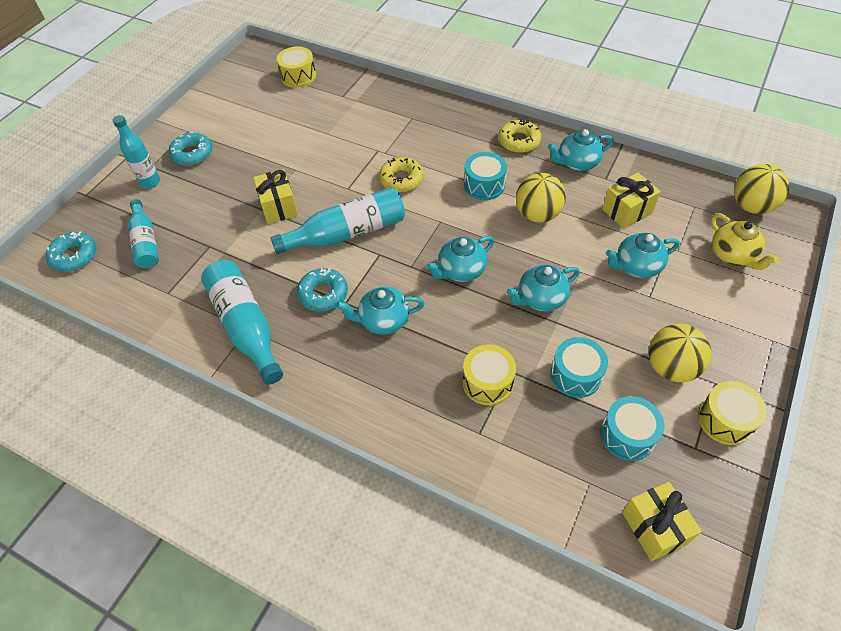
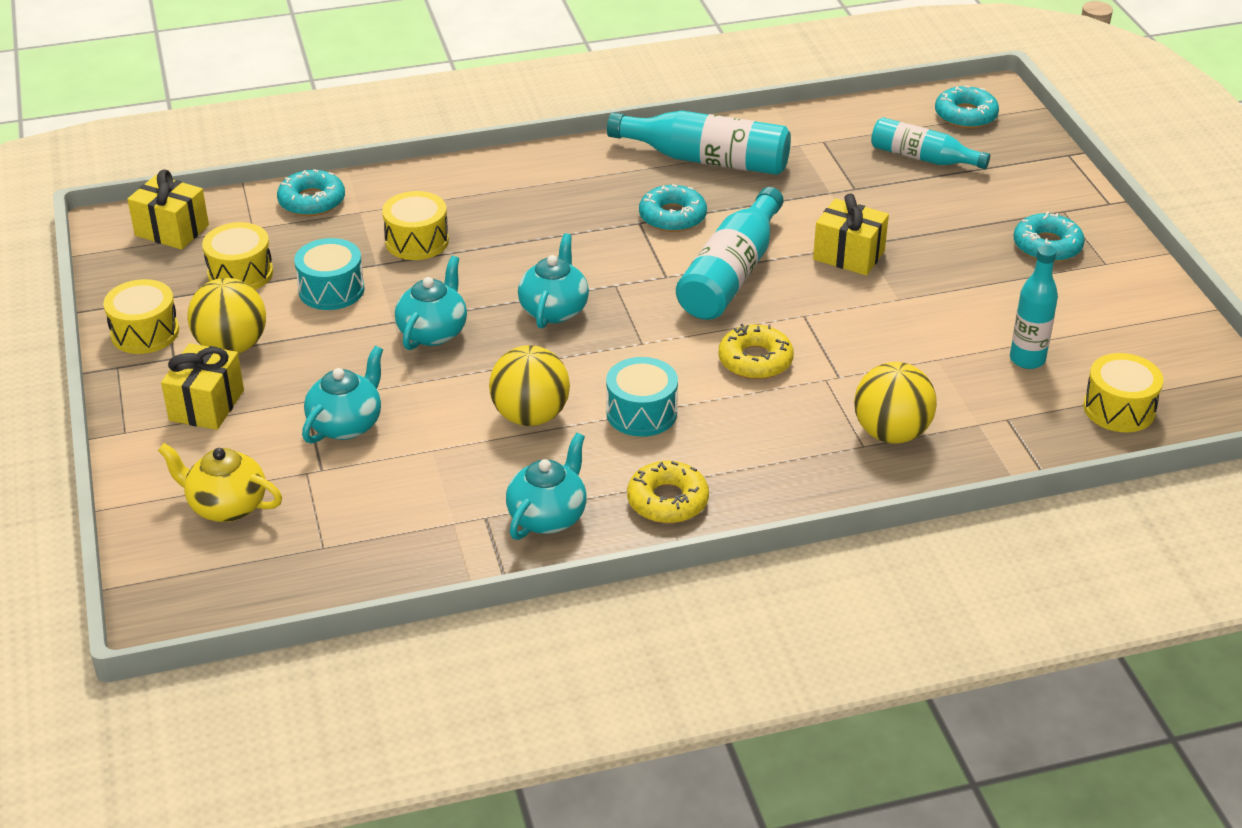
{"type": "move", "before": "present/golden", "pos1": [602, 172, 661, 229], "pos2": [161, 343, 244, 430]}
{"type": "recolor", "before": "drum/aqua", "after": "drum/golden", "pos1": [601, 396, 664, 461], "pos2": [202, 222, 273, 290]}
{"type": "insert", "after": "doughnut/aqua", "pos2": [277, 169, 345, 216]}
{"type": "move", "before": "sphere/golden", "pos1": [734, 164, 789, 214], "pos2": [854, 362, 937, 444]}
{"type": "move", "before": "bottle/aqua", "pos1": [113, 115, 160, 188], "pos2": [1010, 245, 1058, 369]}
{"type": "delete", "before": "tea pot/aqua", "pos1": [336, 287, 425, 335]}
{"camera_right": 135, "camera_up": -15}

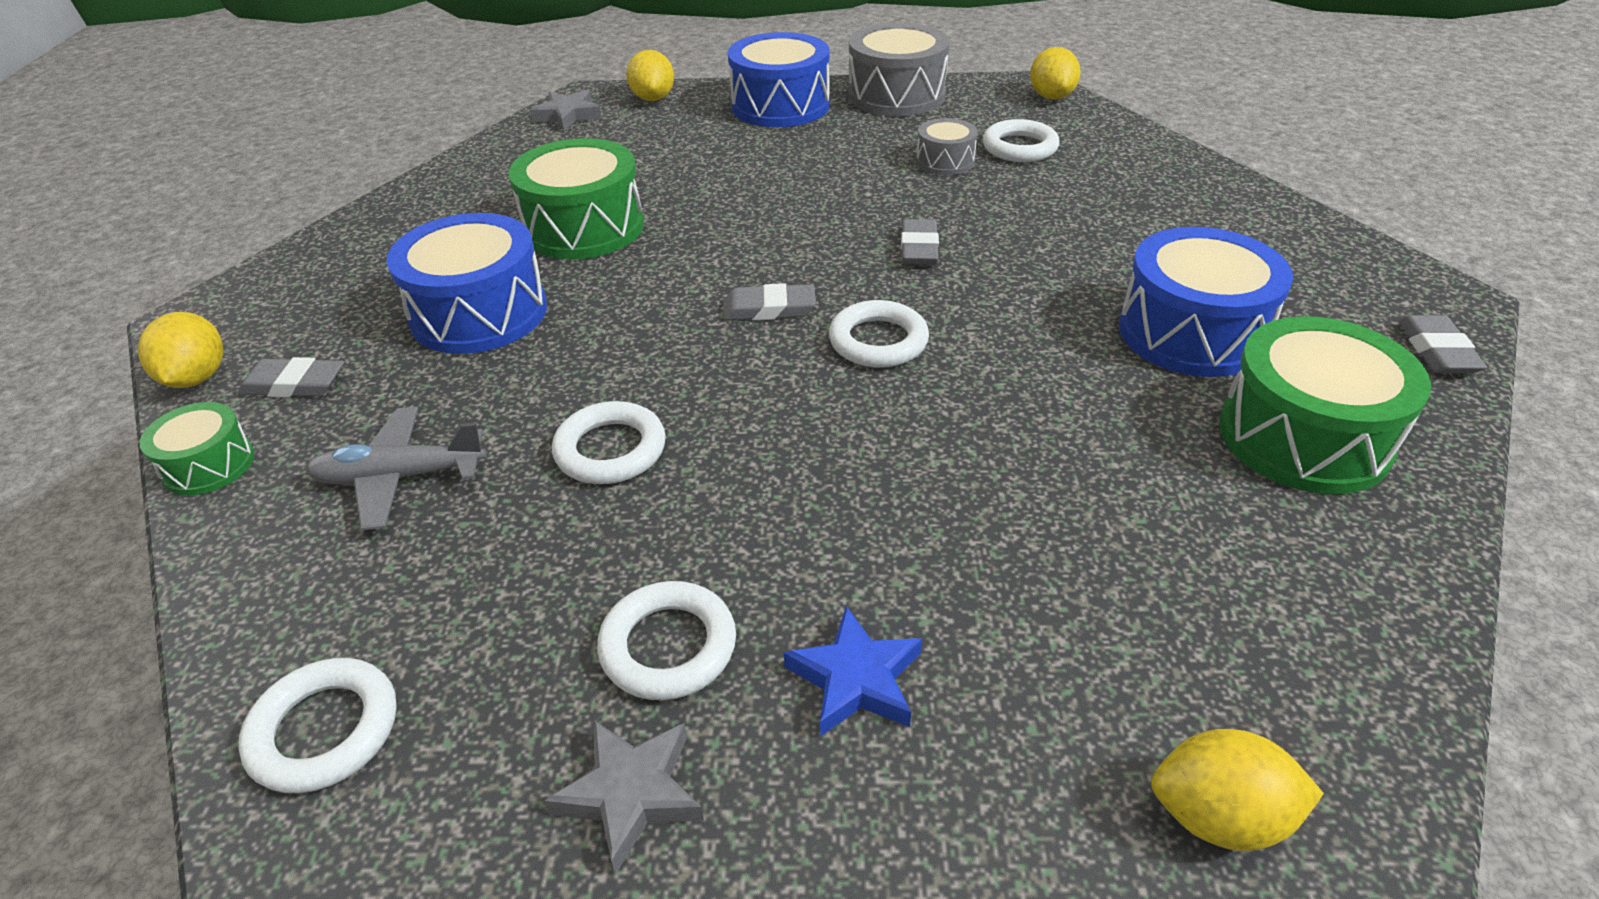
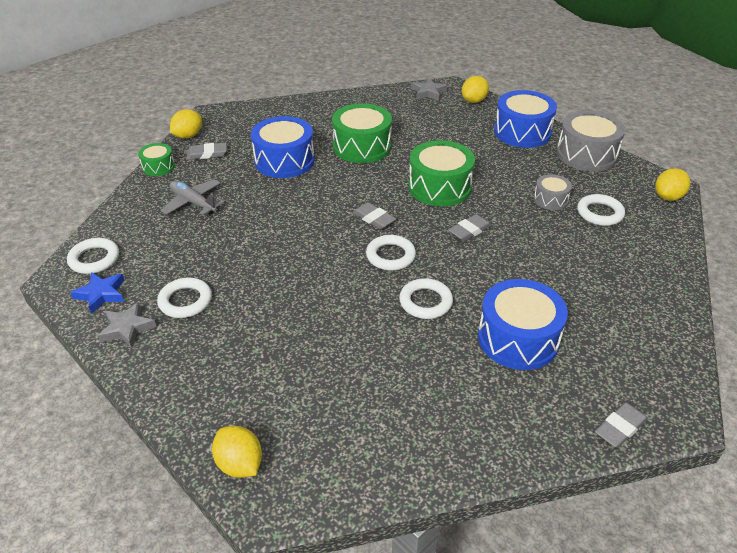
{"type": "move", "before": "star/cobalt", "pos1": [784, 606, 922, 736], "pos2": [70, 272, 125, 314]}
{"type": "rotate", "before": "eraser/grey", "pos1": [238, 357, 344, 397], "pos2": [187, 143, 227, 160], "turn": -60}
{"type": "move", "before": "torus/white", "pos1": [552, 401, 666, 484], "pos2": [399, 278, 453, 319]}
{"type": "move", "before": "drum/emerald", "pos1": [1219, 316, 1431, 494], "pos2": [409, 140, 475, 206]}
{"camera_right": 45, "camera_up": 0}

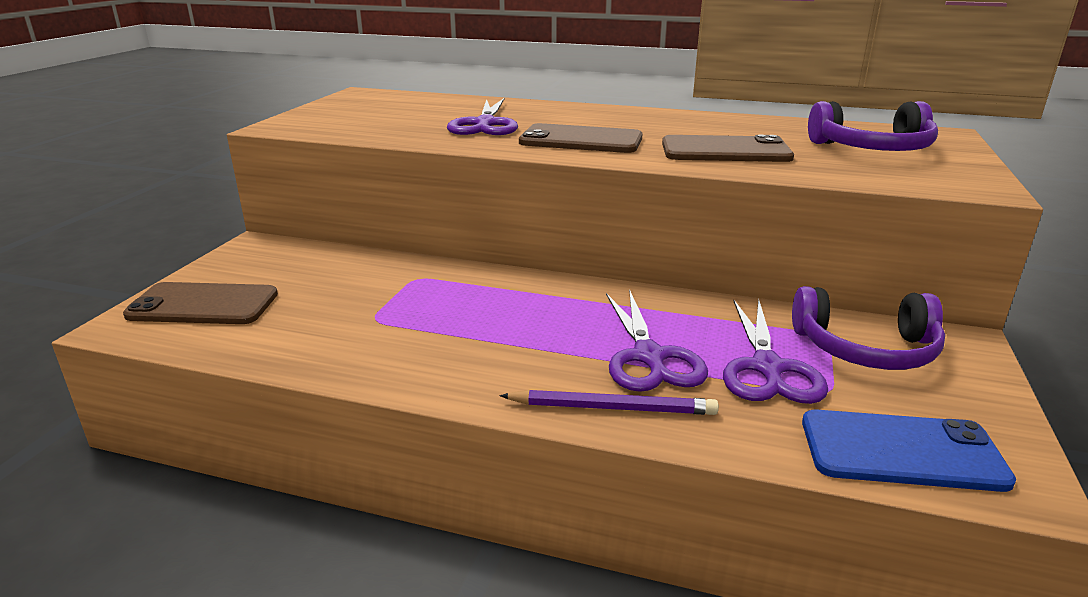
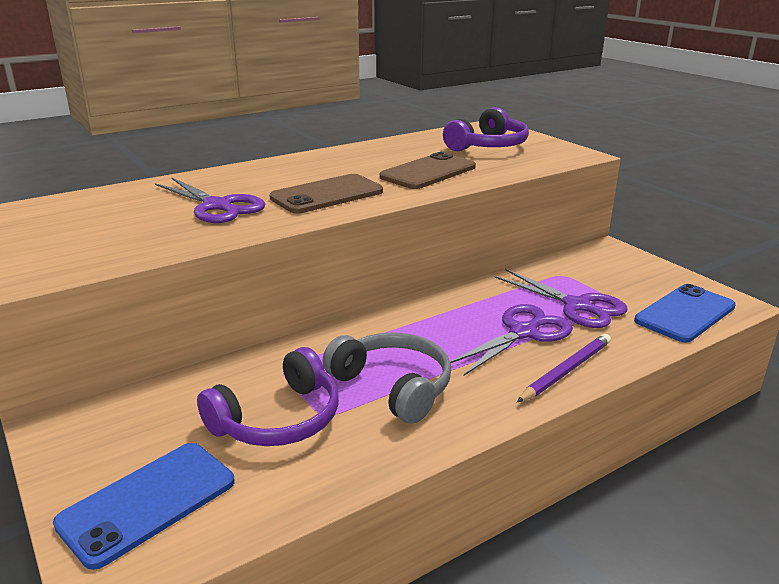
{"type": "recolor", "before": "phone/russet", "after": "phone/cobalt", "pos1": [123, 282, 278, 324], "pos2": [53, 443, 235, 570]}
{"type": "move", "before": "headset/violet", "pos1": [792, 286, 945, 370], "pos2": [197, 347, 339, 446]}
{"type": "insert", "after": "headset/grey", "pos2": [322, 332, 451, 424]}
{"type": "rotate", "before": "pair of scissors/violet", "pos1": [606, 289, 708, 392], "pos2": [450, 304, 573, 376], "turn": -75}
{"camera_right": -50, "camera_up": 0}

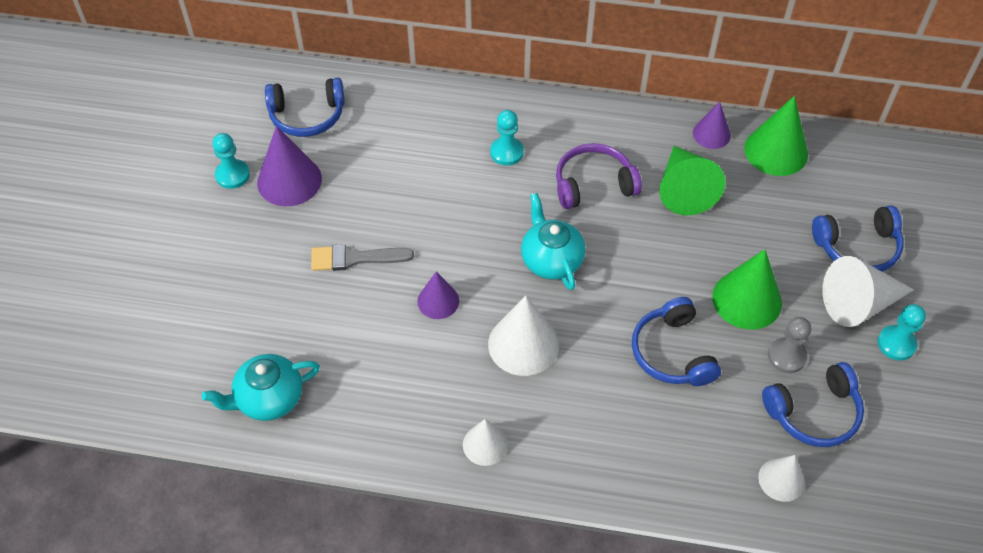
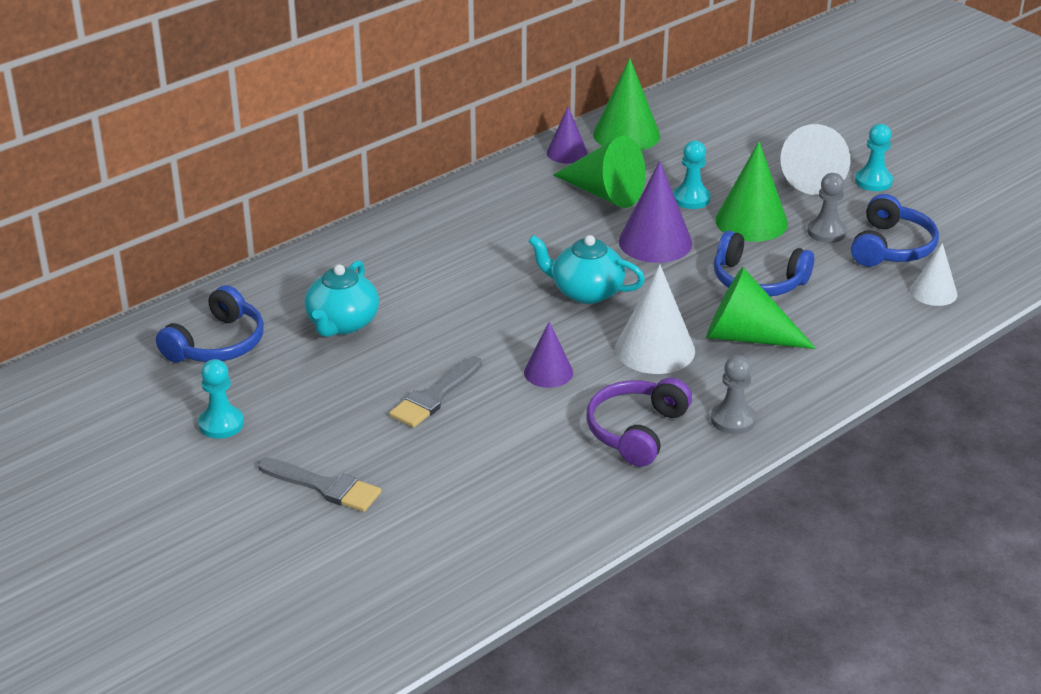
{"type": "insert", "after": "brush/grey", "pos2": [258, 457, 381, 512]}
{"type": "move", "before": "tea pot/aqua", "pos1": [202, 354, 320, 421], "pos2": [304, 260, 379, 337]}
{"type": "move", "before": "headset/violet", "pos1": [556, 143, 642, 209], "pos2": [586, 377, 692, 467]}
{"type": "move", "before": "cone shape/violet", "pos1": [257, 126, 322, 206], "pos2": [619, 161, 692, 263]}
{"type": "move", "before": "chess pawn/aqua", "pos1": [490, 110, 524, 166], "pos2": [673, 141, 711, 209]}
{"type": "insert", "after": "cone shape/emerald", "pos2": [706, 267, 816, 349]}
{"type": "replace", "before": "cone shape/white", "after": "chess pawn/grey", "pos1": [463, 419, 508, 466], "pos2": [711, 355, 756, 434]}
{"type": "delete", "before": "headset/cobalt", "pos1": [812, 206, 904, 272]}
{"camera_right": -50, "camera_up": -20}

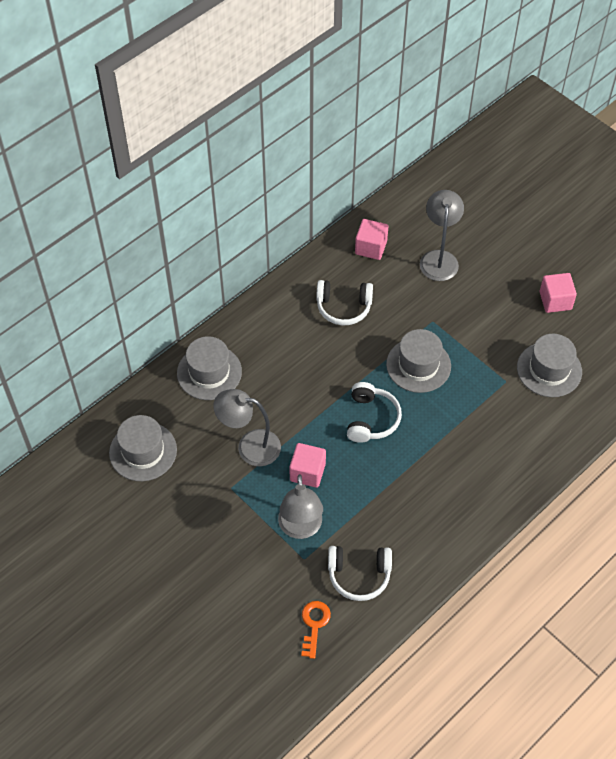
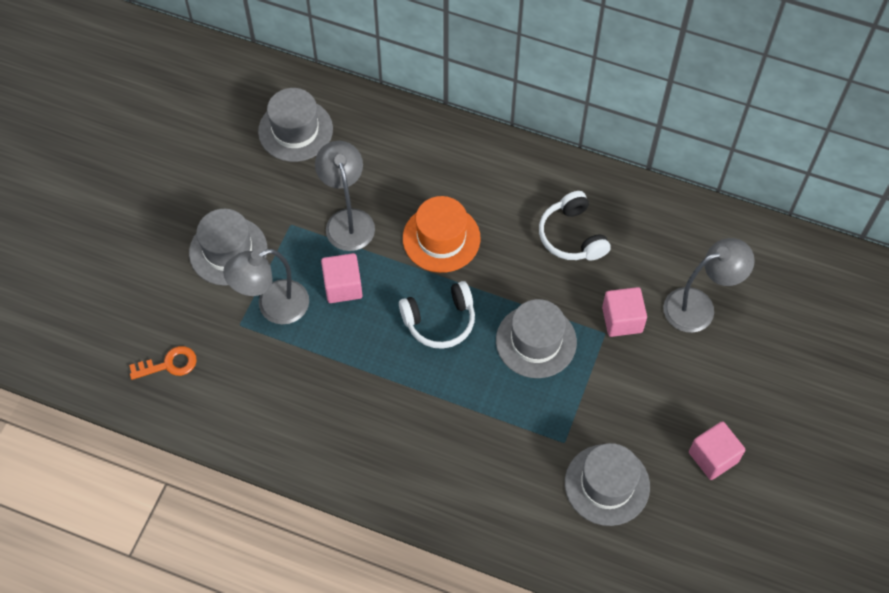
{"type": "move", "before": "top hat/grey", "pos1": [177, 336, 242, 400], "pos2": [189, 209, 267, 286]}
{"type": "insert", "after": "top hat/orange-coloured", "pos2": [403, 196, 481, 273]}
{"type": "move", "before": "solid cube/pink", "pos1": [355, 219, 388, 260], "pos2": [602, 287, 647, 337]}
{"type": "delete", "before": "headset/white", "pos1": [328, 546, 392, 601]}
{"camera_right": 65, "camera_up": 5}

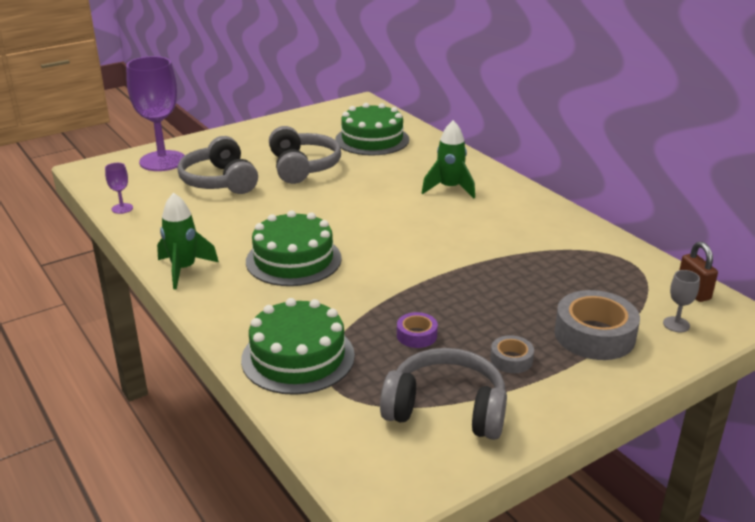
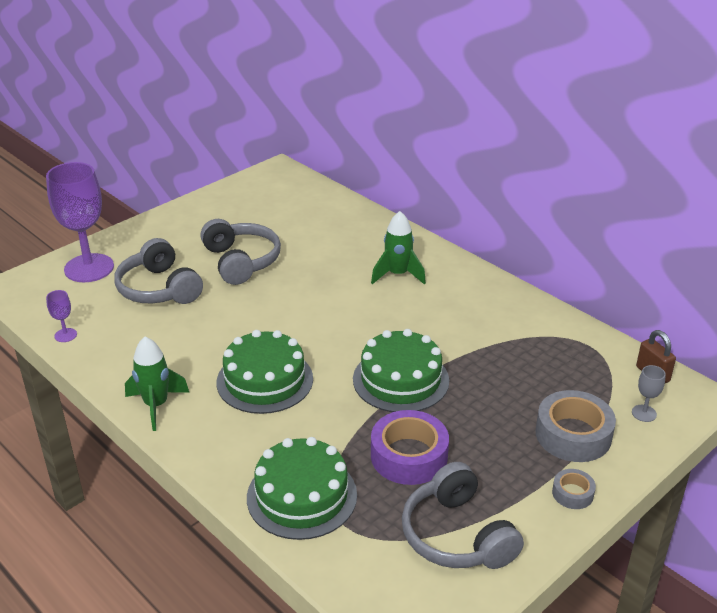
{"type": "move", "before": "gateau/emerald", "pos1": [335, 103, 409, 155], "pos2": [353, 329, 449, 412]}
{"type": "resize", "before": "roll of tape/violet", "pos1": [397, 312, 438, 348], "pos2": [371, 410, 449, 485], "scale": 1.96}
{"type": "rotate", "before": "headset/grey", "pos1": [380, 348, 507, 440], "pos2": [402, 462, 524, 569], "turn": -120}
{"type": "move", "before": "roll of tape/grey", "pos1": [490, 335, 534, 373], "pos2": [552, 469, 596, 509]}
{"camera_right": -10, "camera_up": 5}

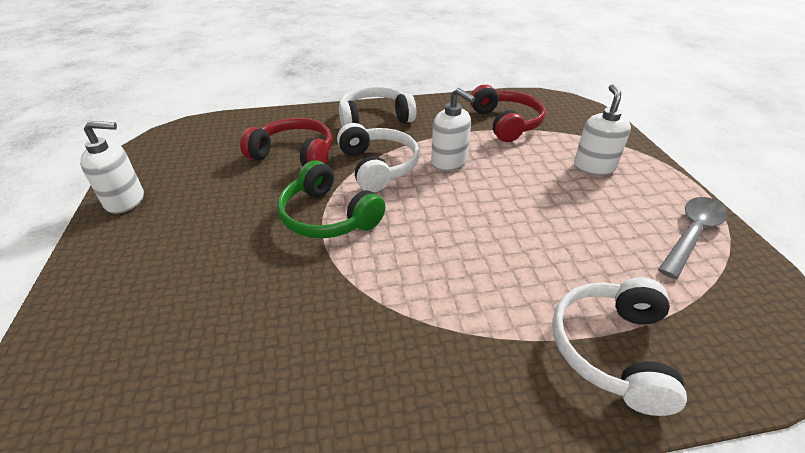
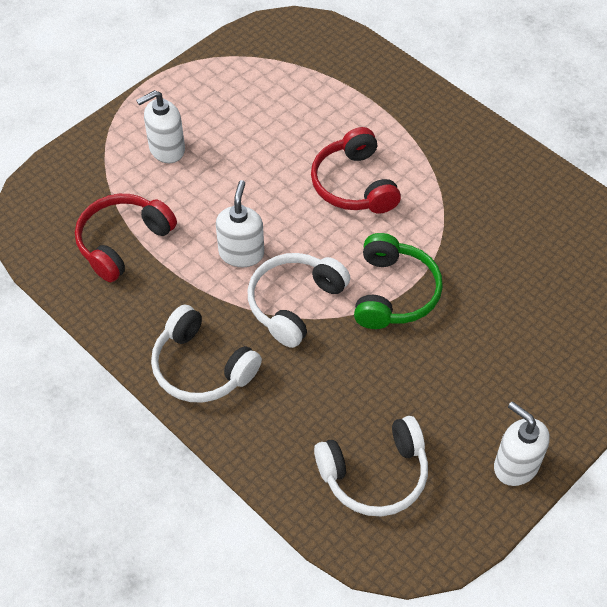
{"type": "move", "before": "headset/scarlet", "pos1": [240, 118, 332, 166], "pos2": [311, 127, 401, 213]}
{"type": "move", "before": "headset/white", "pos1": [552, 277, 687, 416], "pos2": [314, 416, 428, 516]}
{"type": "delete", "before": "teaspoon/grey", "pos1": [658, 197, 728, 279]}
{"camera_right": -125, "camera_up": 15}

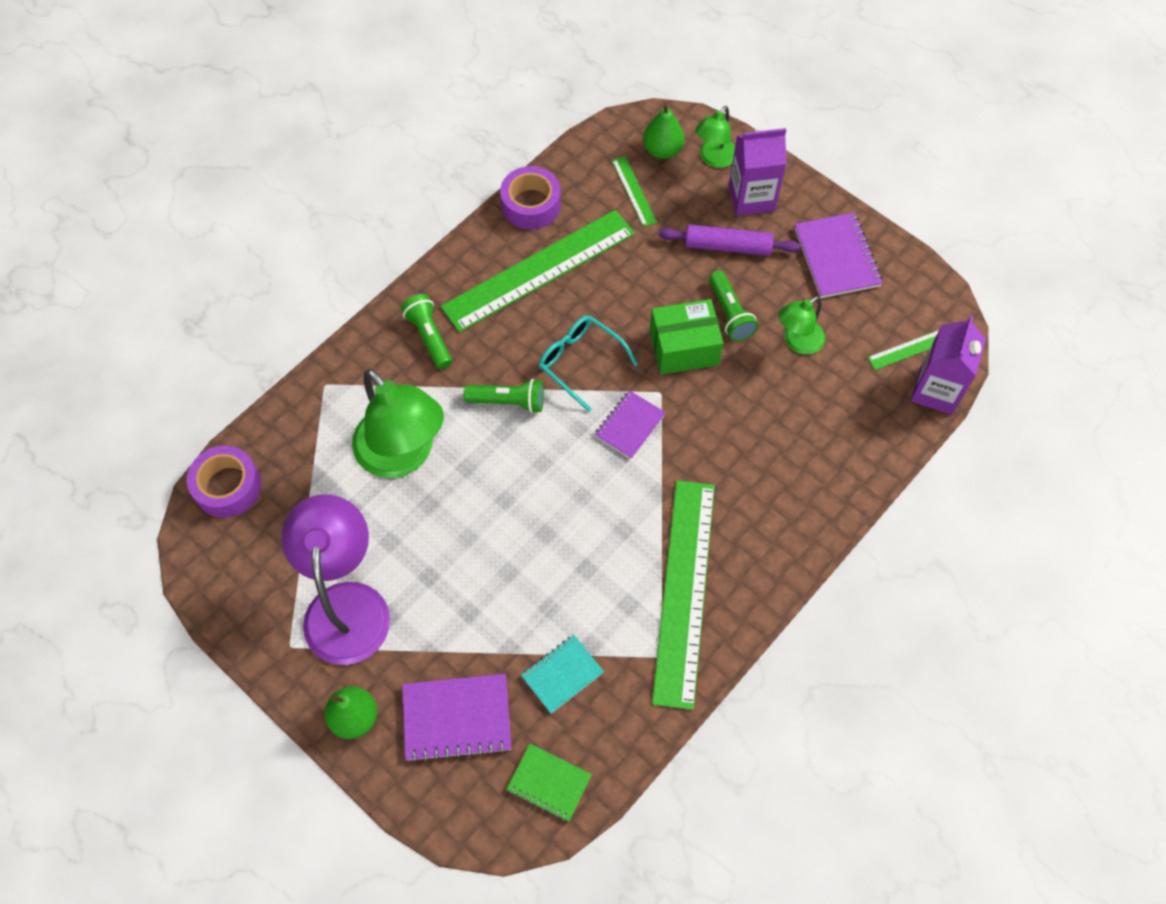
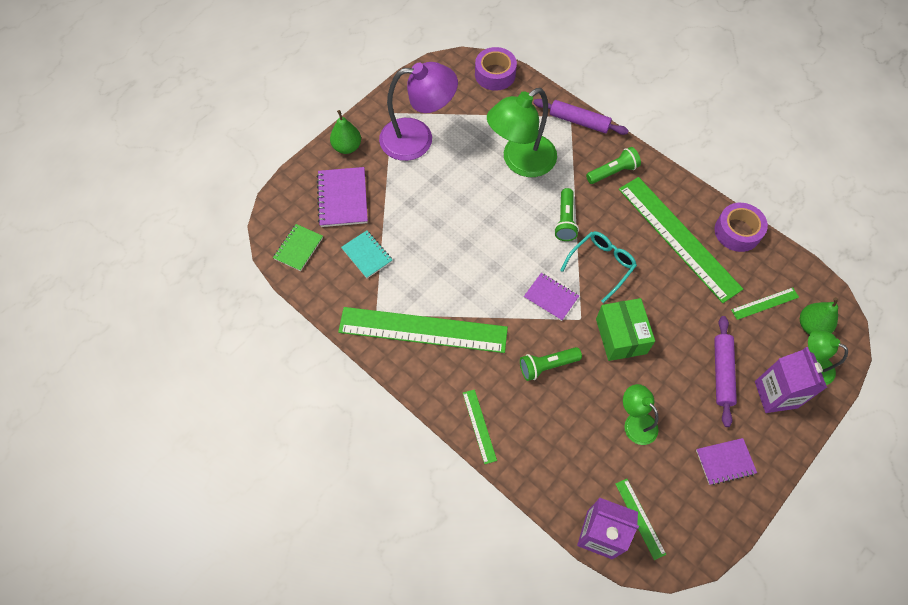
{"type": "insert", "after": "straightedge/emerald", "pos2": [463, 389, 497, 464]}
{"type": "move", "before": "pocket torch/emerald", "pos1": [709, 270, 758, 341], "pos2": [520, 347, 582, 381]}
{"type": "insert", "after": "dough roller/violet", "pos2": [533, 99, 629, 135]}
{"type": "resize", "before": "notebook/violet", "pos1": [794, 213, 883, 298], "pos2": [696, 438, 757, 485], "scale": 0.66}
{"camera_right": 90, "camera_up": 0}

